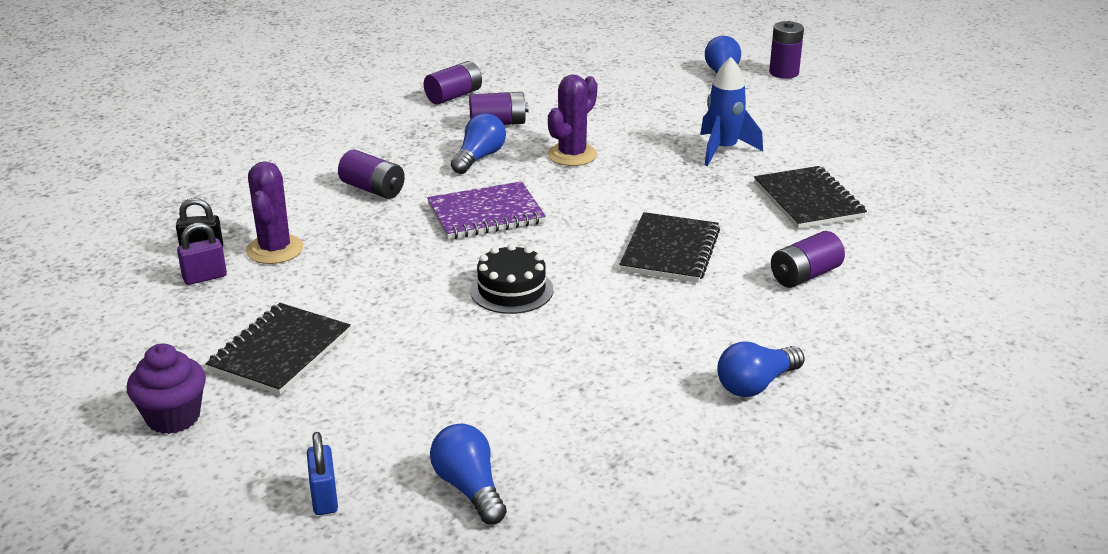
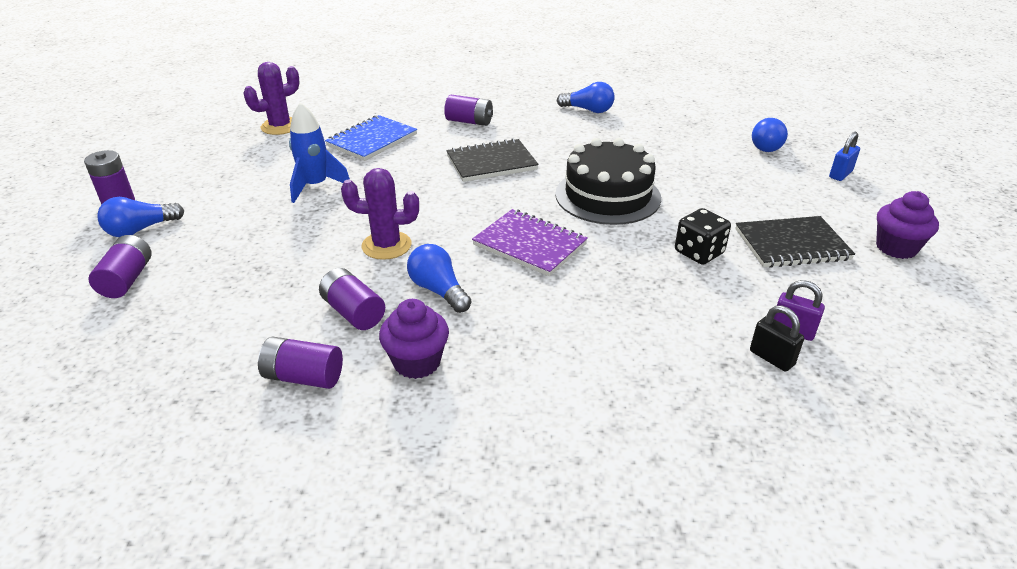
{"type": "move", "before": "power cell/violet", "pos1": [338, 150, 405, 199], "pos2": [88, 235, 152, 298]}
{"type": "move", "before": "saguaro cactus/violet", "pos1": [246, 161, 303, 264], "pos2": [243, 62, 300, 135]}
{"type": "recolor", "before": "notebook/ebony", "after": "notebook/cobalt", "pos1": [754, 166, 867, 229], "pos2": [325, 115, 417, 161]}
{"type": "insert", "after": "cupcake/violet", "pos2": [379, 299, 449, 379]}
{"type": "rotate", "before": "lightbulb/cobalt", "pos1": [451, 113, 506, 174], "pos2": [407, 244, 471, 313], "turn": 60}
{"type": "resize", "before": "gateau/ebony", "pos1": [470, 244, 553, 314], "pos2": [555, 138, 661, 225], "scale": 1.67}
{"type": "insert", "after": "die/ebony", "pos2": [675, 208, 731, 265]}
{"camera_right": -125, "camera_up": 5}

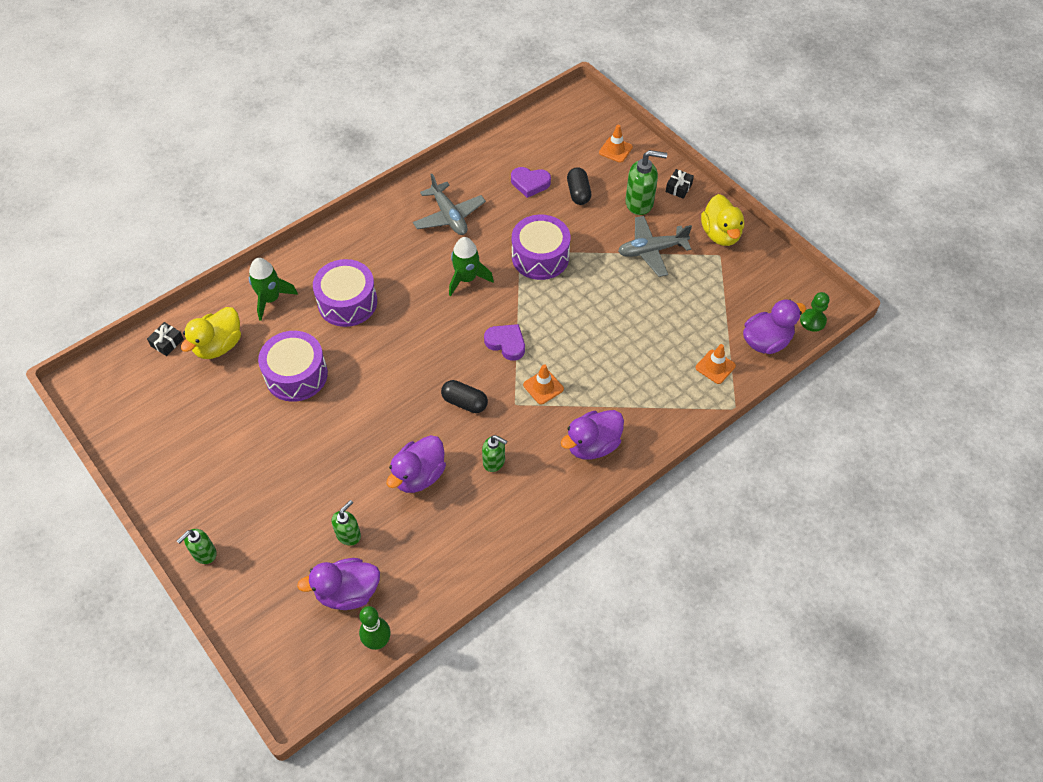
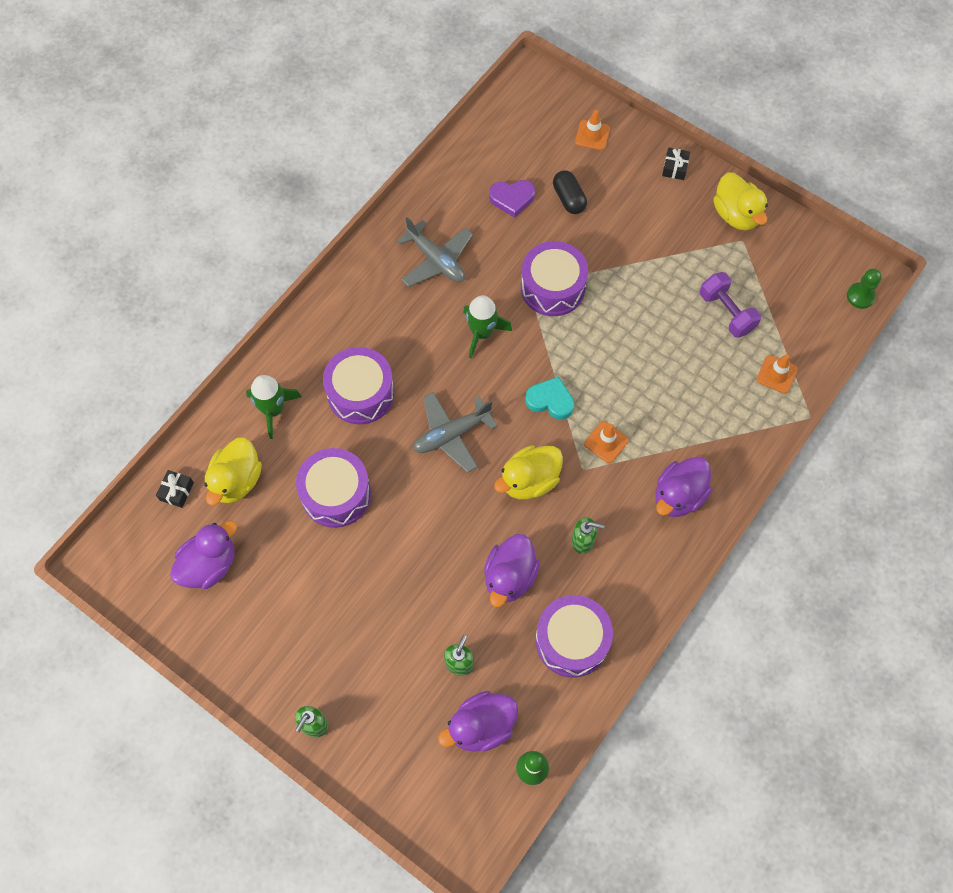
{"type": "move", "before": "duck/violet", "pos1": [743, 299, 806, 354], "pos2": [170, 521, 237, 589]}
{"type": "move", "before": "aeroplane/grey", "pos1": [618, 216, 692, 277], "pos2": [413, 392, 497, 473]}
{"type": "replace", "before": "pill shape/ebony", "after": "duck/golden", "pos1": [441, 380, 488, 413], "pos2": [494, 445, 563, 500]}
{"type": "recolor", "before": "love heart/violet", "after": "love heart/aqua", "pos1": [484, 324, 525, 361], "pos2": [525, 376, 574, 420]}
{"type": "insert", "after": "drum/violet", "pos2": [535, 595, 613, 678]}
{"type": "insert", "after": "dumbbell/violet", "pos2": [700, 272, 761, 338]}
{"type": "delete", "before": "soap dispenser/emerald", "pos1": [625, 150, 667, 215]}
{"camera_right": -15, "camera_up": 10}

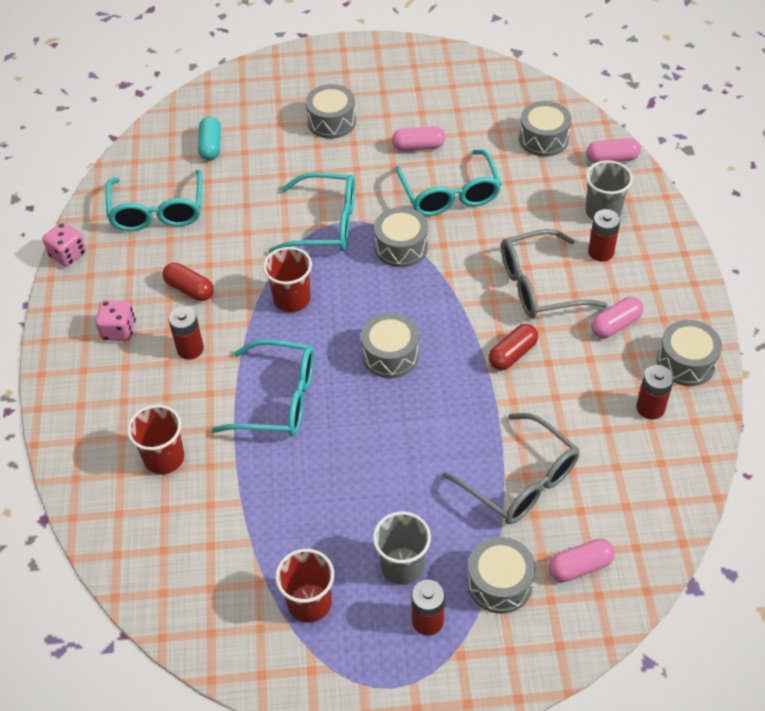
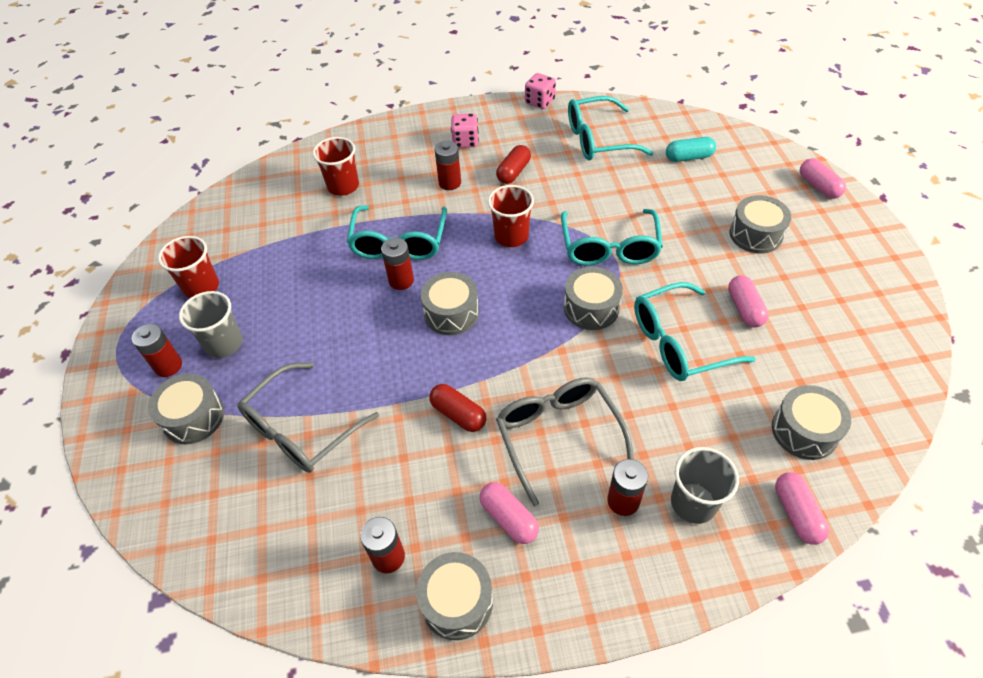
{"type": "insert", "after": "power cell/scarlet", "pos2": [381, 238, 414, 290]}
{"type": "move", "before": "pill shape/pink", "pos1": [549, 539, 615, 582], "pos2": [800, 158, 846, 199]}
{"camera_right": 85, "camera_up": 0}

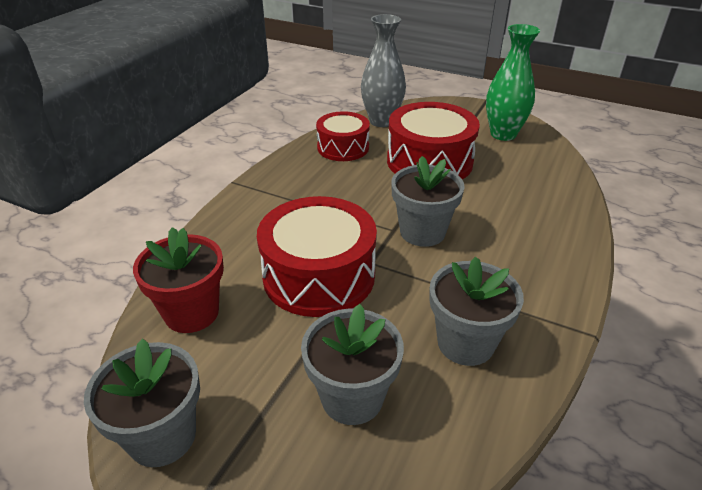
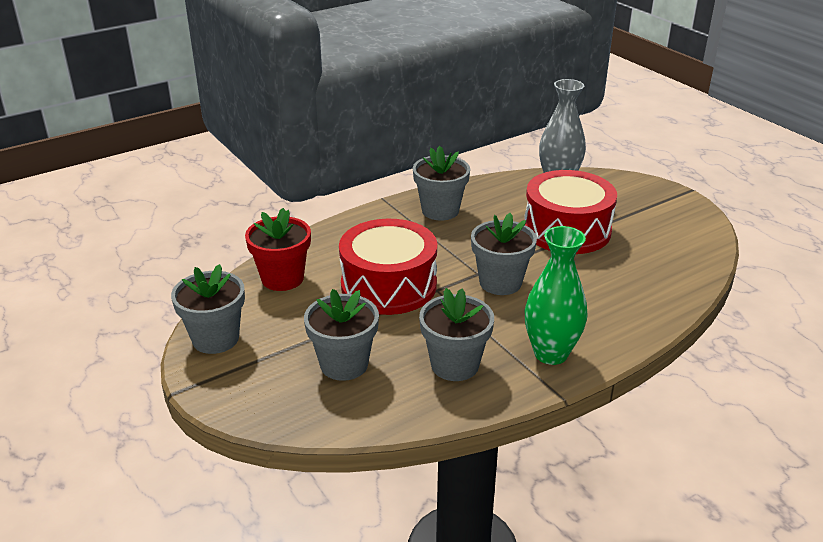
{"type": "insert", "after": "plant pot/grey", "pos2": [413, 146, 470, 221]}
{"type": "move", "before": "vase/emerald", "pos1": [486, 24, 540, 141], "pos2": [525, 226, 588, 365]}
{"type": "delete", "before": "drum/scarlet", "pos1": [316, 111, 370, 161]}
{"camera_right": 30, "camera_up": -5}

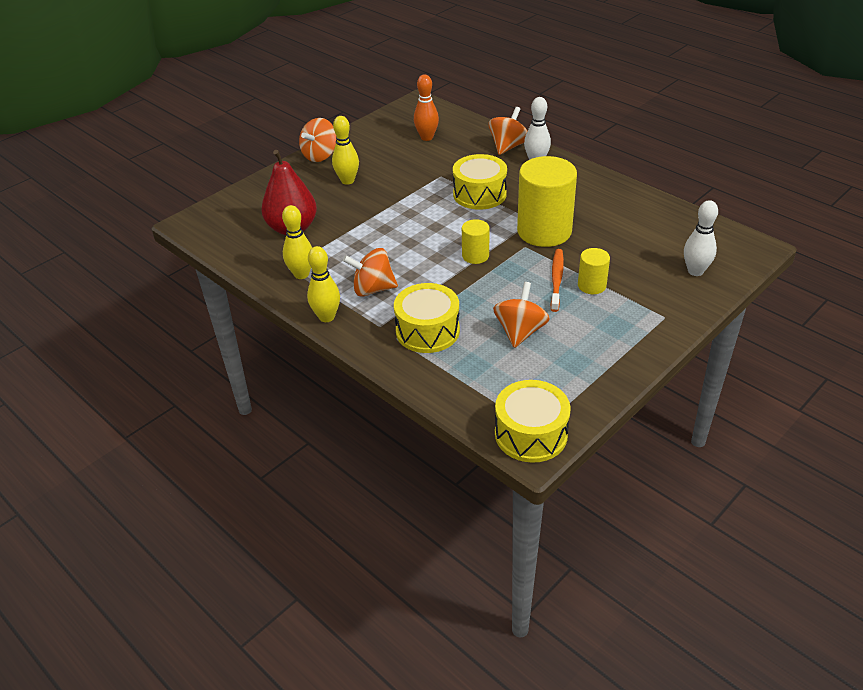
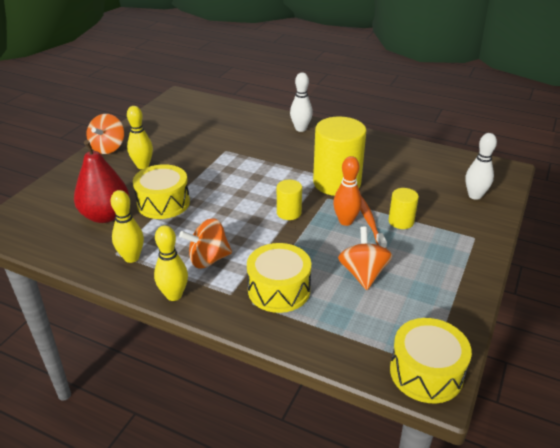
{"type": "move", "before": "drum/golden", "pos1": [453, 154, 507, 210], "pos2": [133, 164, 190, 219]}
{"type": "move", "before": "tenpin/orange-coloured", "pos1": [414, 74, 439, 141], "pos2": [333, 156, 362, 226]}
{"type": "delete", "before": "toy top/orange-coloured", "pos1": [488, 107, 527, 155]}
{"camera_right": -20, "camera_up": -5}

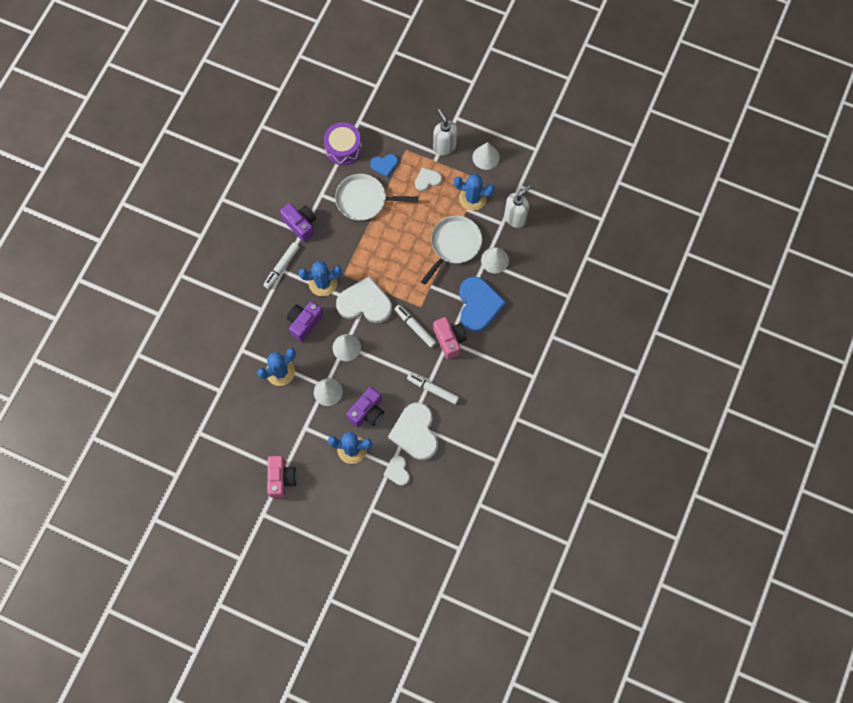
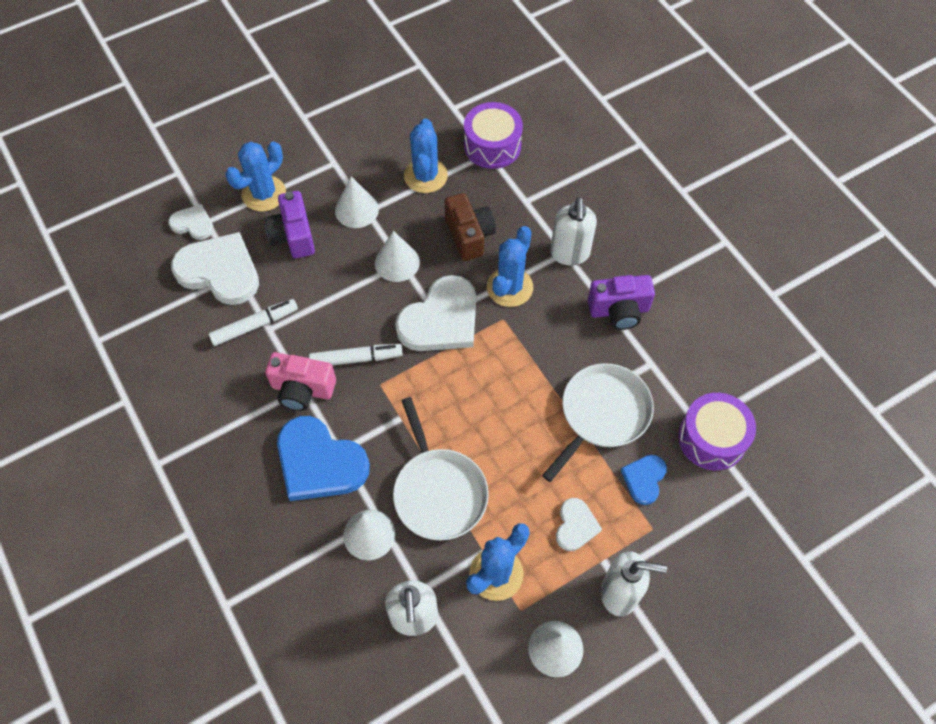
{"type": "recolor", "before": "compact camera/violet", "after": "compact camera/russet", "pos1": [287, 301, 323, 342], "pos2": [445, 193, 496, 261]}
{"type": "insert", "after": "drum/violet", "pos2": [464, 102, 523, 169]}
{"type": "replace", "before": "marker/white", "after": "soap dispenser/white", "pos1": [263, 242, 299, 289], "pos2": [550, 197, 597, 266]}
{"type": "delete", "before": "compact camera/pink", "pos1": [267, 456, 297, 498]}
{"camera_right": 125, "camera_up": -10}

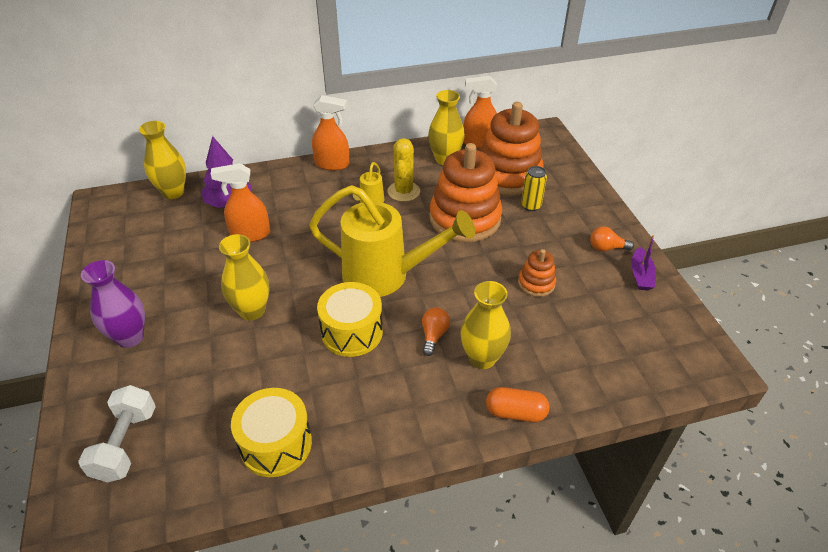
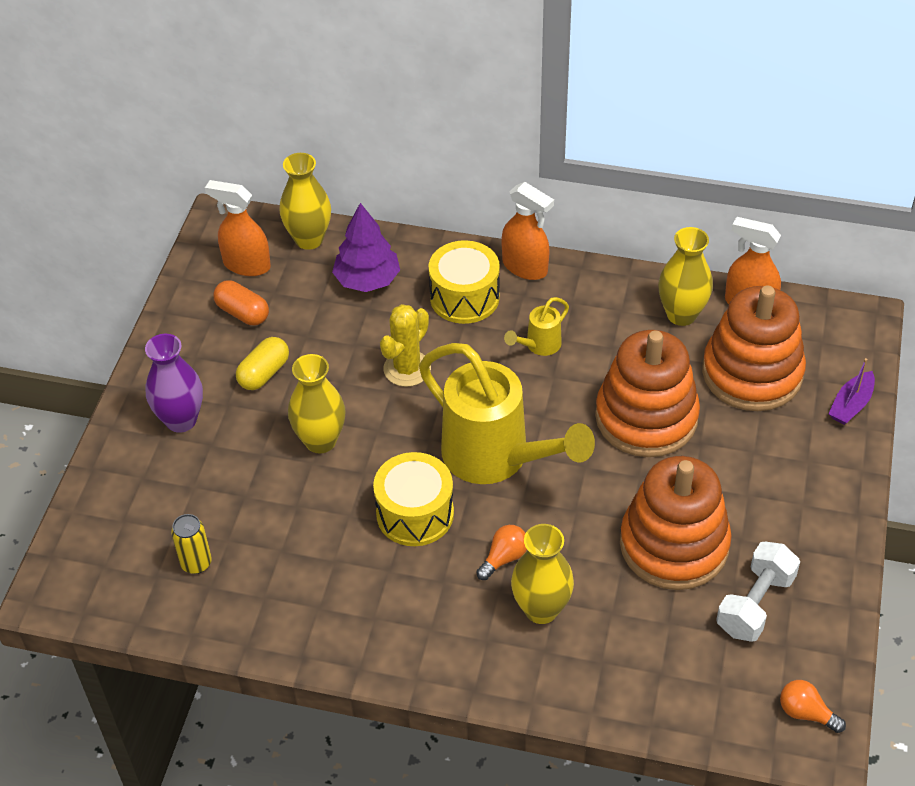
{"type": "move", "before": "can/golden", "pos1": [521, 166, 547, 211], "pos2": [171, 514, 212, 574]}
{"type": "move", "before": "spray bottle/orange-coloured", "pos1": [211, 163, 270, 242], "pos2": [205, 180, 271, 276]}
{"type": "move", "before": "pill shape/orange-coloured", "pos1": [486, 387, 549, 422], "pos2": [213, 280, 269, 325]}
{"type": "insert", "after": "pill shape/golden", "pos2": [236, 337, 289, 390]}
{"type": "move", "before": "saguaro cactus/golden", "pos1": [388, 138, 420, 202], "pos2": [380, 304, 431, 387]}
{"type": "move", "before": "drum/golden", "pos1": [231, 388, 312, 477], "pos2": [429, 240, 500, 324]}
{"type": "resize", "before": "stacking toy/orange-coloured", "pos1": [518, 249, 556, 297], "pos2": [620, 456, 732, 590], "scale": 2.13}
{"type": "move", "before": "dumbbell/white", "pos1": [78, 385, 156, 482], "pos2": [716, 542, 800, 642]}
{"type": "move", "before": "lightbulb/orange-coloured", "pos1": [590, 227, 634, 251], "pos2": [780, 680, 846, 733]}
{"type": "move", "before": "sailboat/violet", "pos1": [631, 235, 656, 290], "pos2": [828, 358, 875, 425]}
{"camera_right": 30, "camera_up": 5}

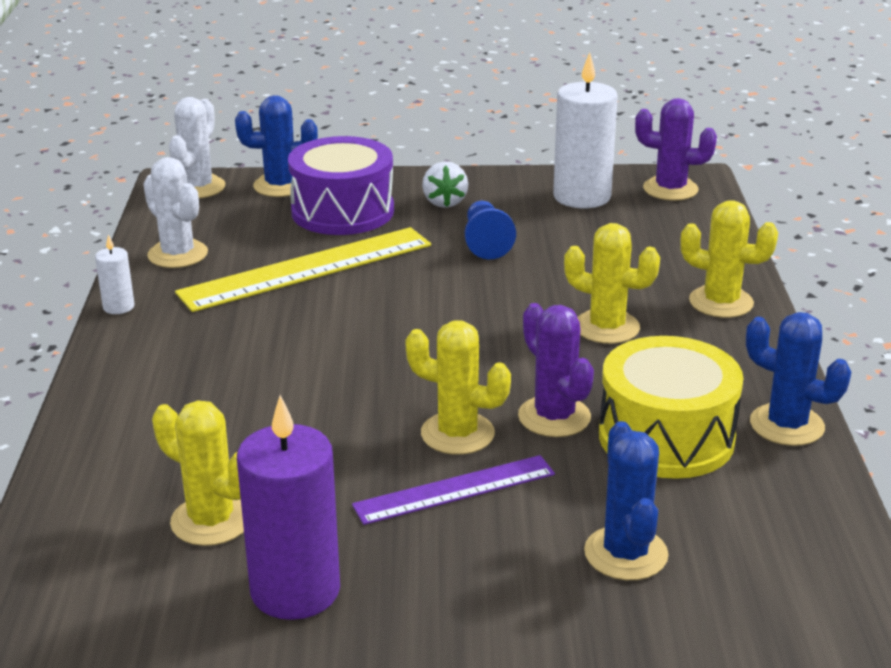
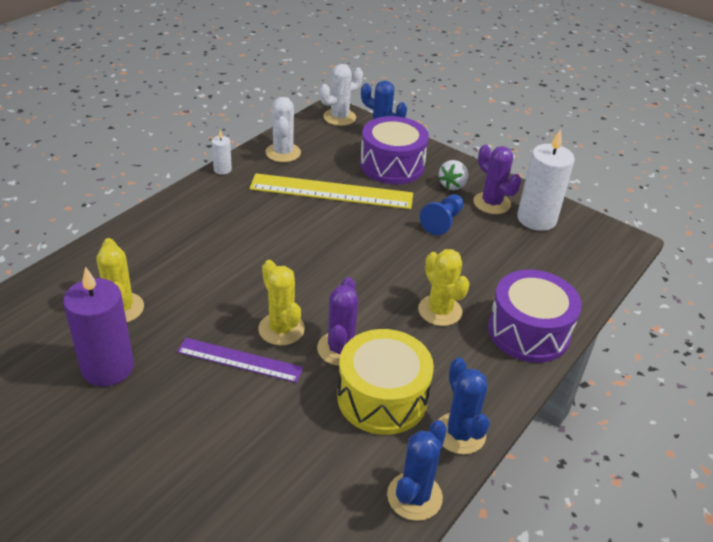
{"type": "move", "before": "saguaro cactus/cobalt", "pos1": [584, 421, 669, 580], "pos2": [387, 420, 447, 521]}
{"type": "move", "before": "saguaro cactus/violet", "pos1": [635, 98, 717, 201], "pos2": [474, 145, 521, 214]}
{"type": "replace", "before": "saguaro cactus/golden", "after": "drum/violet", "pos1": [680, 200, 778, 318], "pos2": [488, 270, 582, 363]}
{"camera_right": 35, "camera_up": 10}

